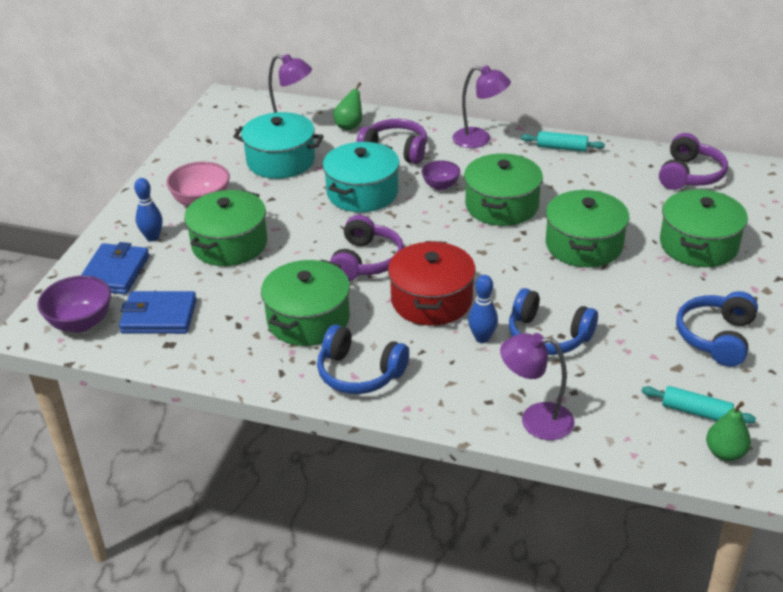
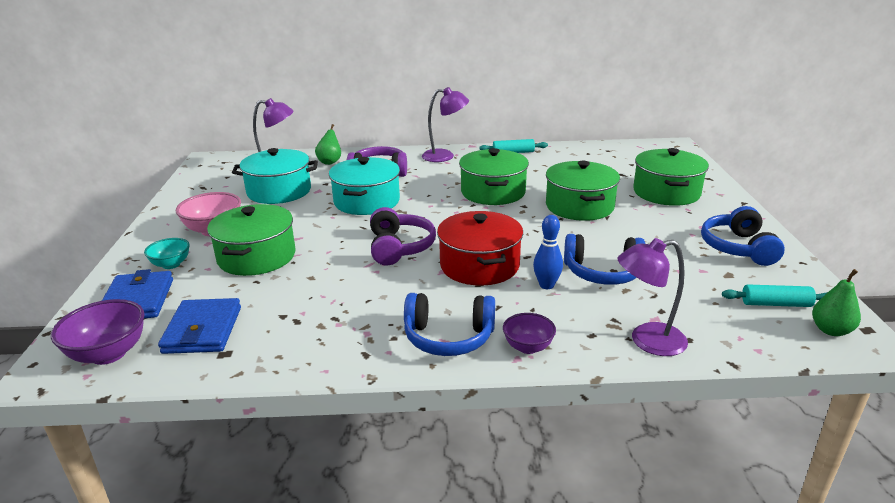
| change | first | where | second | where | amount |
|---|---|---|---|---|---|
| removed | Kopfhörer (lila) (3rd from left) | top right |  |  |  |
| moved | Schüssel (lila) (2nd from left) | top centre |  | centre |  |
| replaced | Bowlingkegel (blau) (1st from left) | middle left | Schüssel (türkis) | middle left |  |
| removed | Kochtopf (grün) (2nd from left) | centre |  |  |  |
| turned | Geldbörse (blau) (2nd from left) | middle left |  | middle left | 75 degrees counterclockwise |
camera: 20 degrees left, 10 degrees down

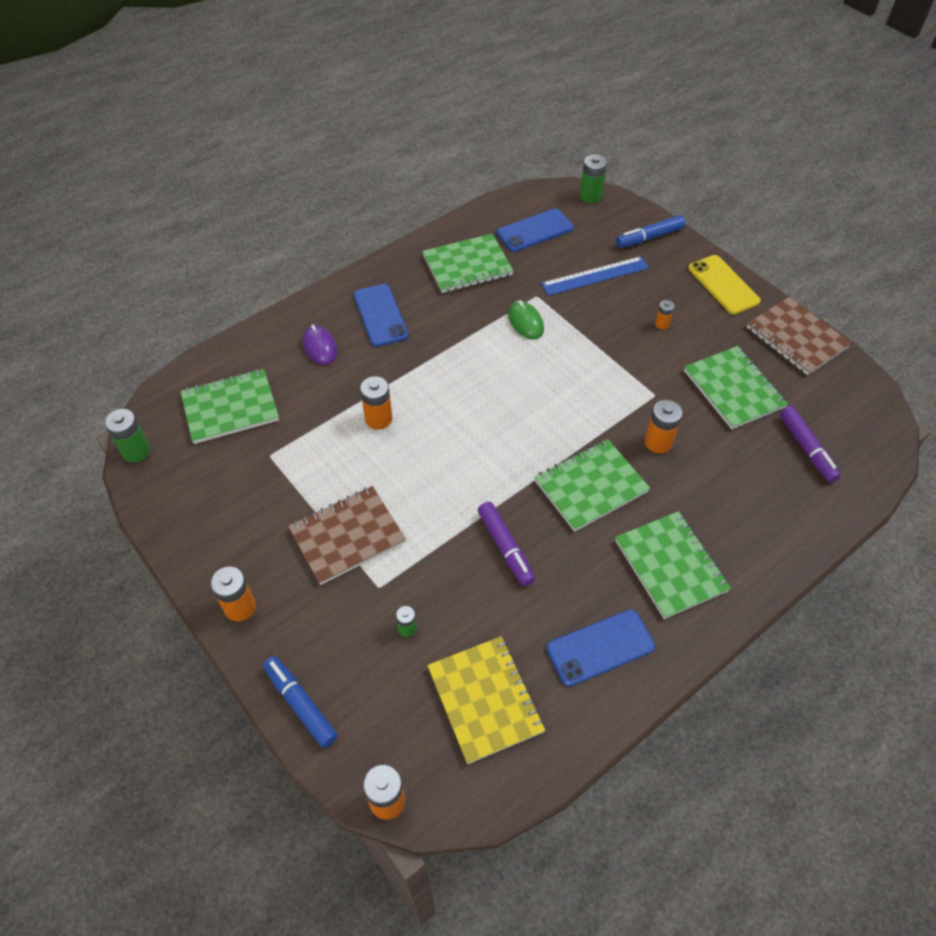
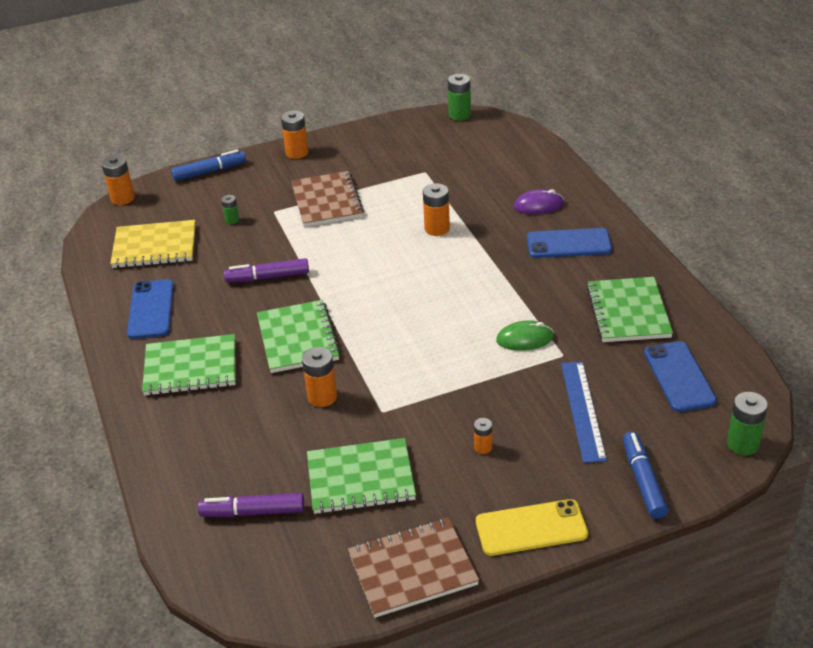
| change | first | where | second | where | amount |
|---|---|---|---|---|---|
| removed | Notizbuch (grün) (1st from left) | middle left |  |  |  |
camera: 110 degrees right, 15 degrees down

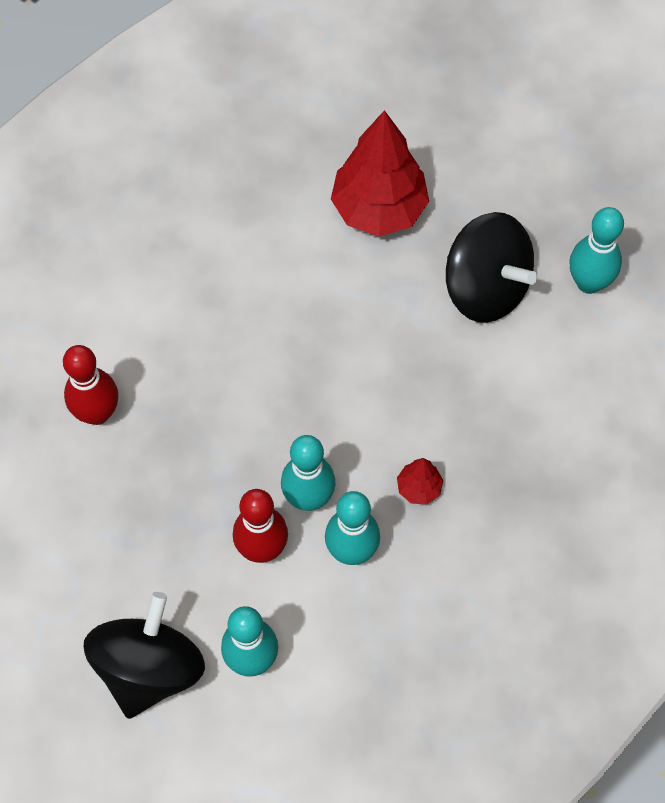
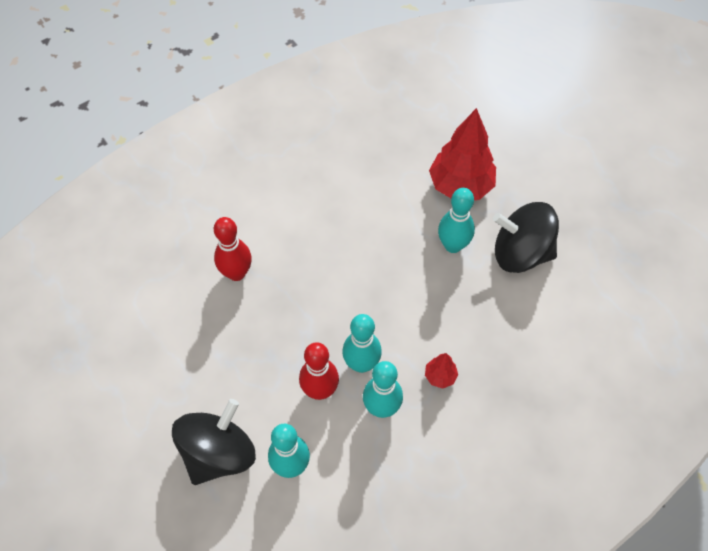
| change | first | where | second | where | amount |
|---|---|---|---|---|---|
| moved | Bowlingkegel (türkis) (4th from left) | top right |  | centre |  |
| turned | Kreisel (schwarz) (2nd from left) | top right |  | middle right | 135 degrees clockwise |
camera: 15 degrees right, 5 degrees down

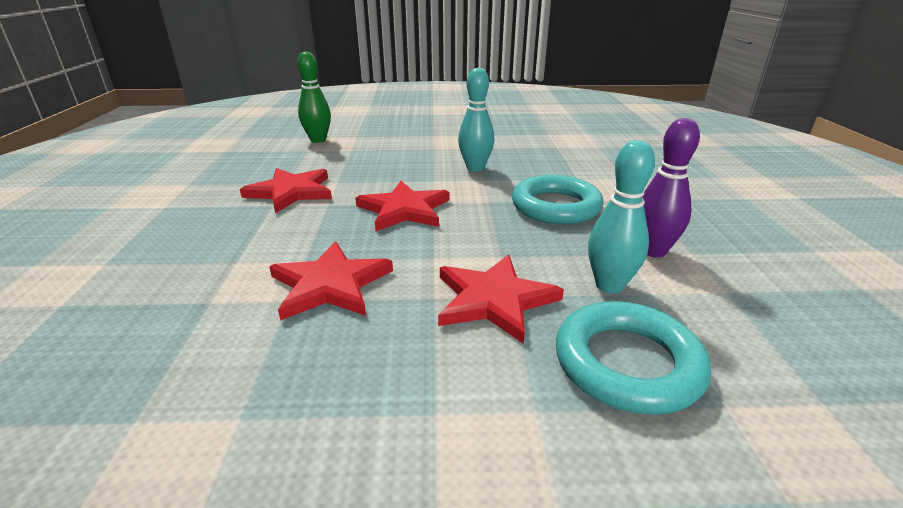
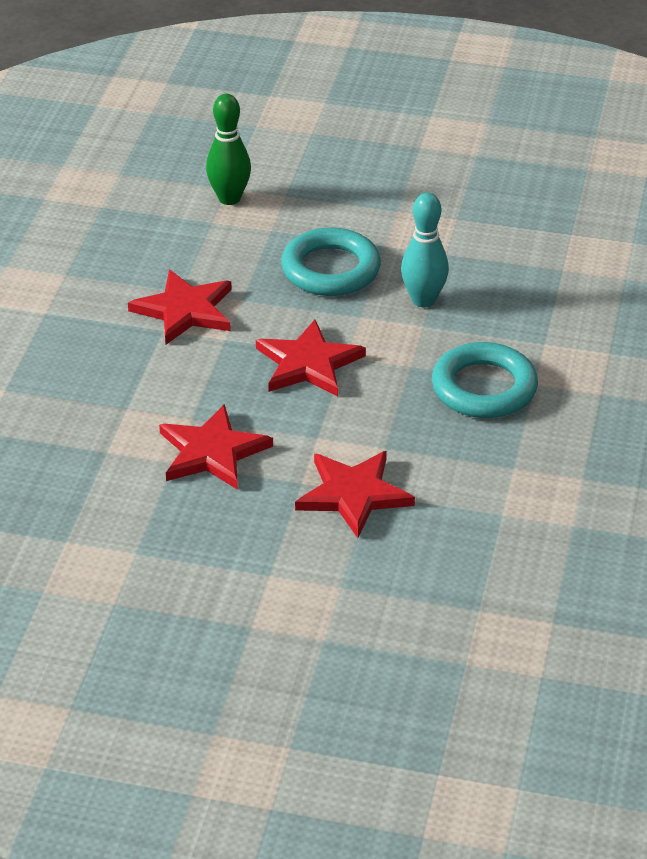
| change | first | where | second | where | amount |
|---|---|---|---|---|---|
| removed | Bowlingkegel (lila) | middle right |  |  |  |
| removed | Bowlingkegel (türkis) (2nd from left) | middle right |  |  |  |
| moved | Ring (türkis) (2nd from left in the first image) | bottom right | Ring (türkis) (1st from left) | top centre |  |
camera: 15 degrees right, 10 degrees up

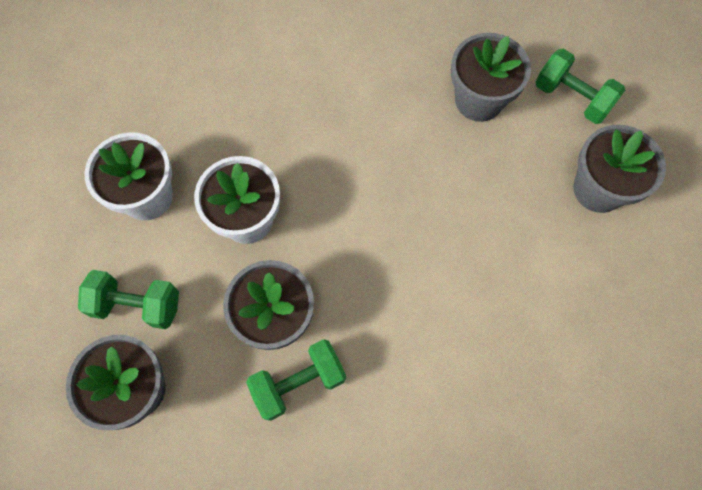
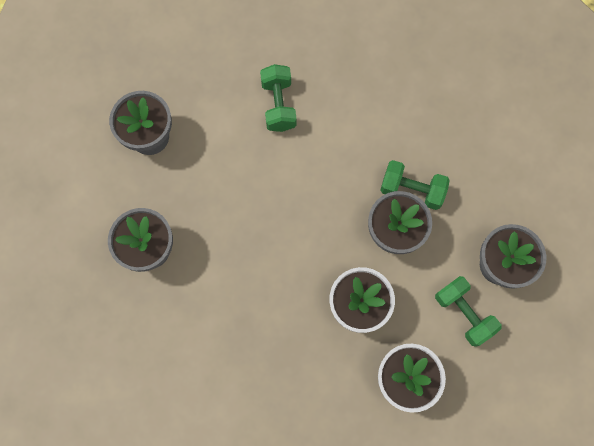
| change | first | where | second | where | amount |
|---|---|---|---|---|---|
| moved | Hantel (grün) (3rd from left in the first image) | top right | Hantel (grün) (1st from left) | top centre |  |
camera: 135 degrees left, 5 degrees up

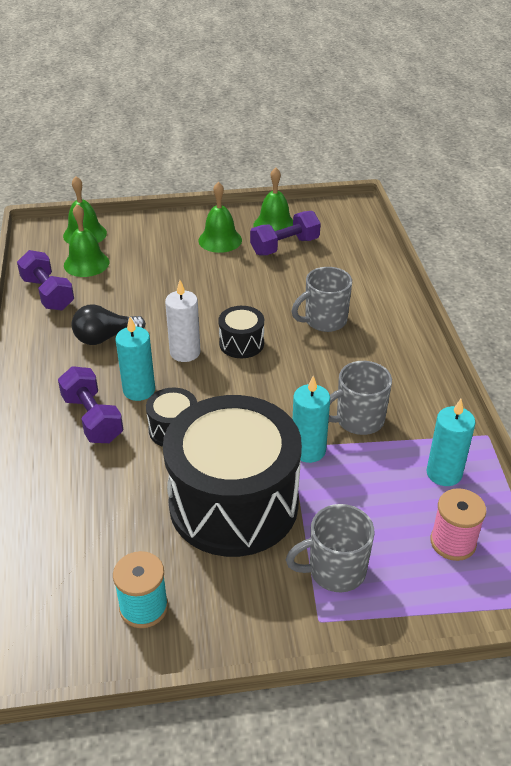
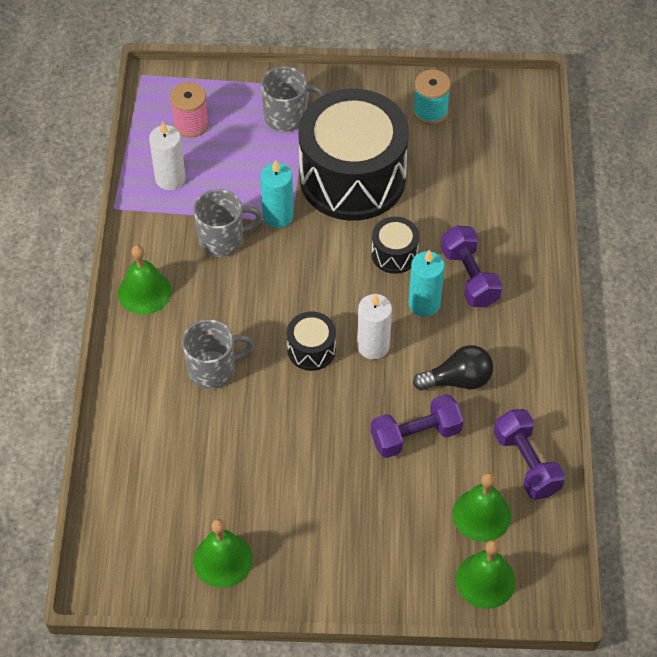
| change | first | where | second | where | amount |
|---|---|---|---|---|---|
| moved | Glocke (grün) (3rd from left in the first image) | top centre | Glocke (grün) (1st from left) | middle left |  |
| moved | Hantel (lila) (3rd from left in the first image) | top centre | Hantel (lila) (1st from left) | centre |  |
| recoloured | Kerze (türkis) (3rd from left) | middle right | Kerze (weiß) (1st from left) | top left |  |
camera: 170 degrees left, 15 degrees up

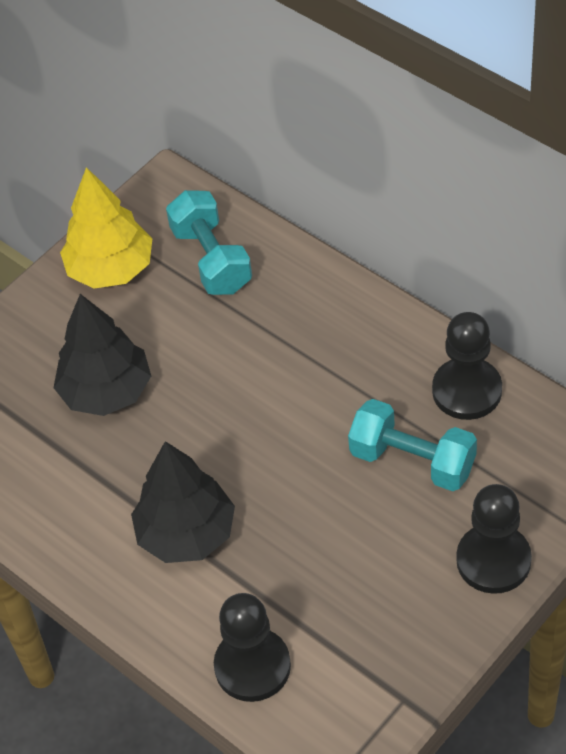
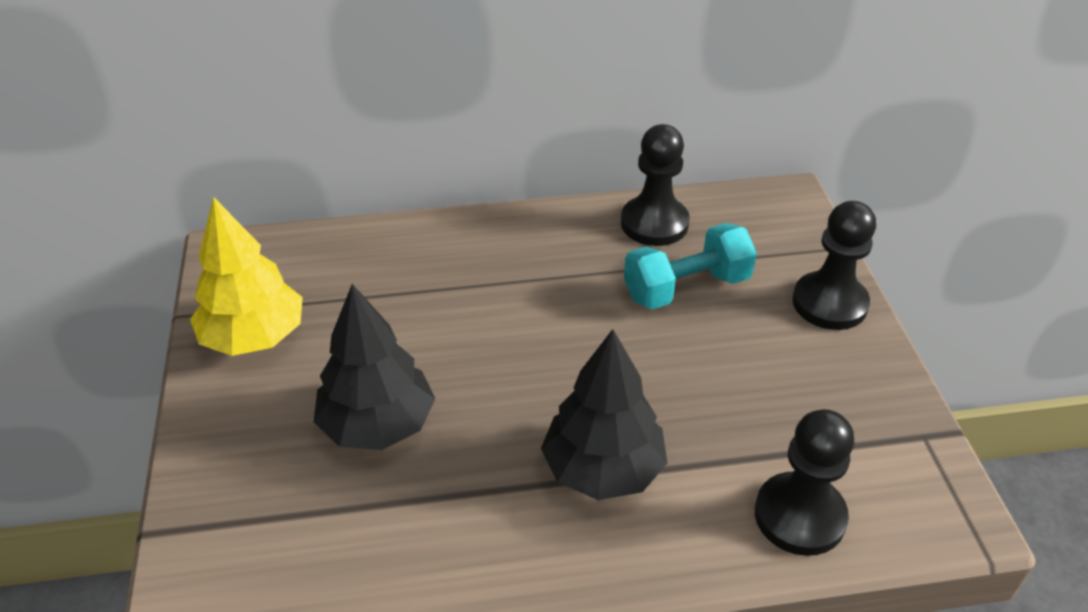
| change | first | where | second | where | amount |
|---|---|---|---|---|---|
| removed | Hantel (türkis) (1st from left) | top centre |  |  |  |
camera: 55 degrees left, 10 degrees down

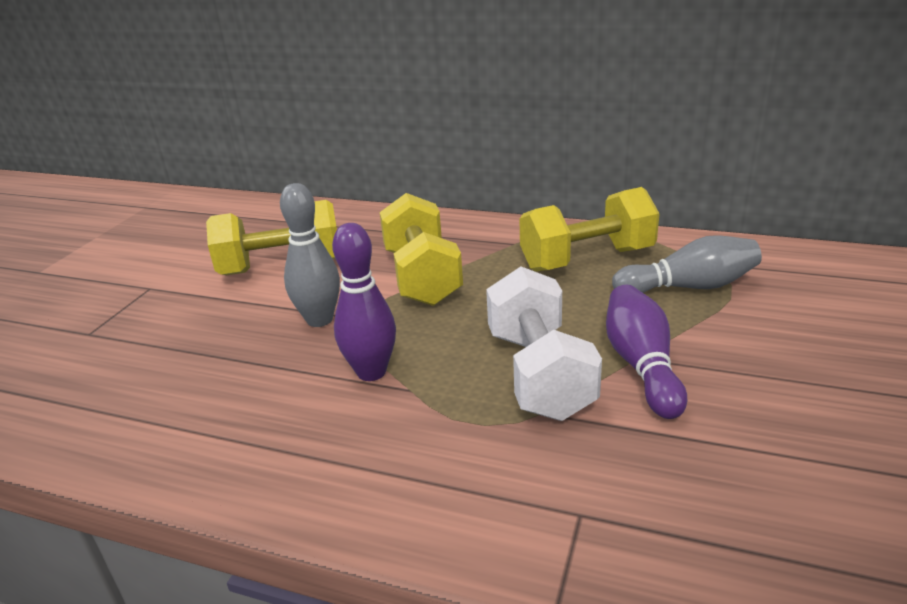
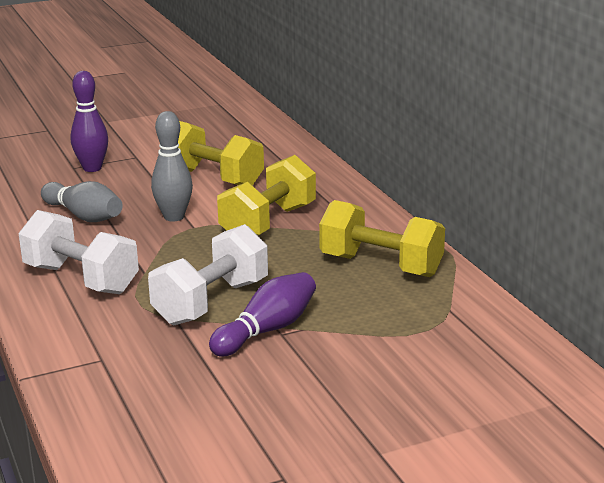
| change | first | where | second | where | amount |
|---|---|---|---|---|---|
| moved | Bowlingkegel (lila) (1st from left) | centre |  | top left |  |
| moved | Bowlingkegel (grau) (2nd from left in the first image) | middle right | Bowlingkegel (grau) (1st from left) | middle left |  |
| added |  |  | Hantel (weiß) (1st from left) | middle left |  |
camera: 45 degrees right, 5 degrees down

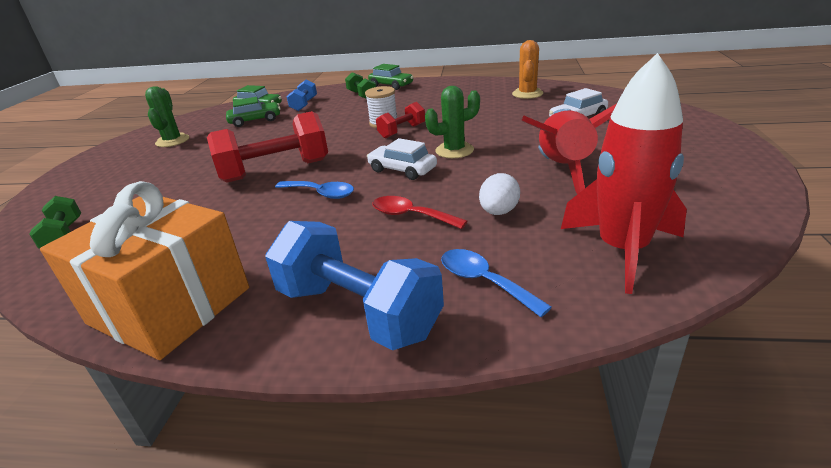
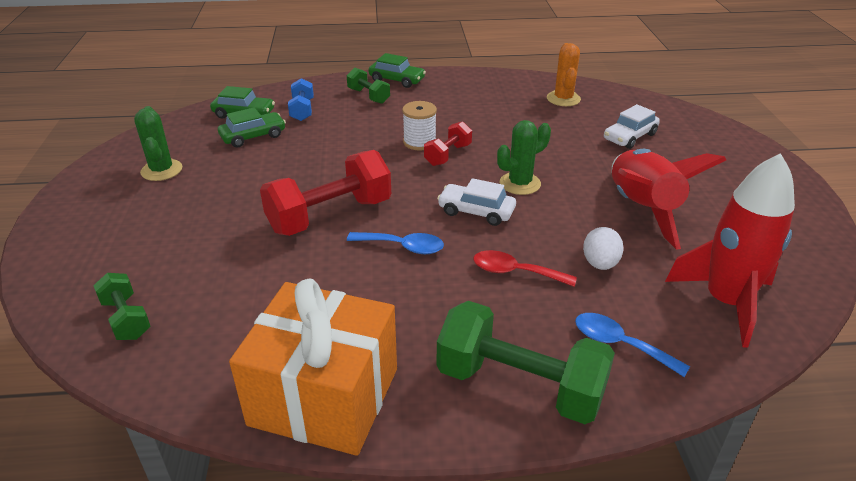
| change | first | where | second | where | amount |
|---|---|---|---|---|---|
| recoloured | Hantel (blau) (2nd from left) | centre | Hantel (grün) (3rd from left) | bottom centre |  |
camera: 15 degrees left, 5 degrees up

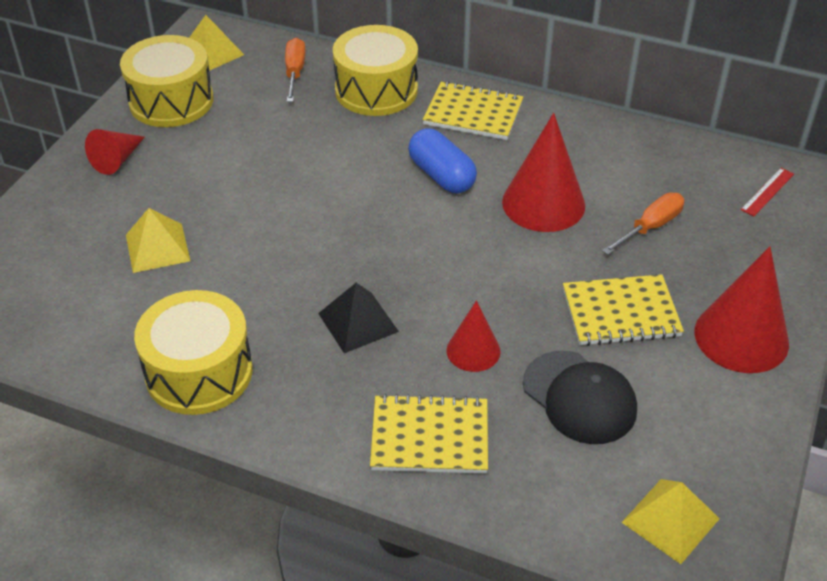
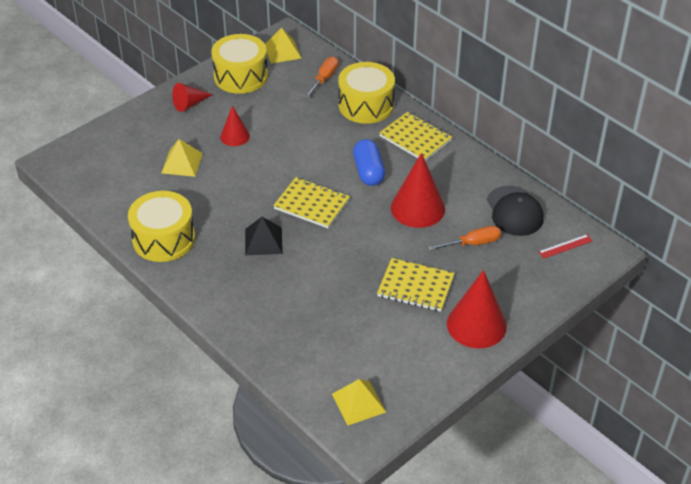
| change | first | where | second | where | amount |
|---|---|---|---|---|---|
| moved | Kegel (rot) (2nd from left) | centre |  | top centre |  |
| moved | Kappe (schwarz) | bottom right |  | middle right |  |
| moved | Notizbuch (gelb) (1st from left) | bottom centre |  | centre |  |
camera: 25 degrees right, 0 degrees up

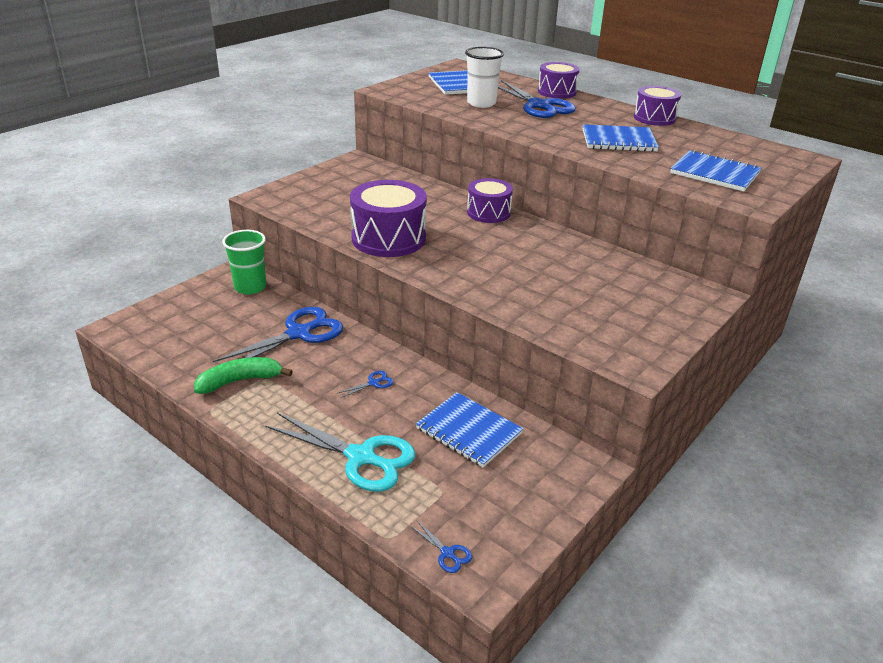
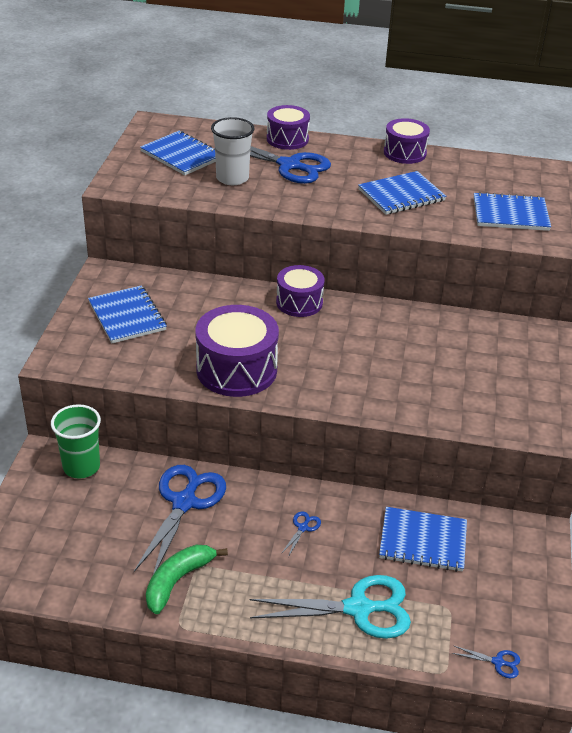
| change | first | where | second | where | amount |
|---|---|---|---|---|---|
| added |  |  | Notizbuch (blau) (1st from left) | middle left |  |
camera: 30 degrees left, 5 degrees up

